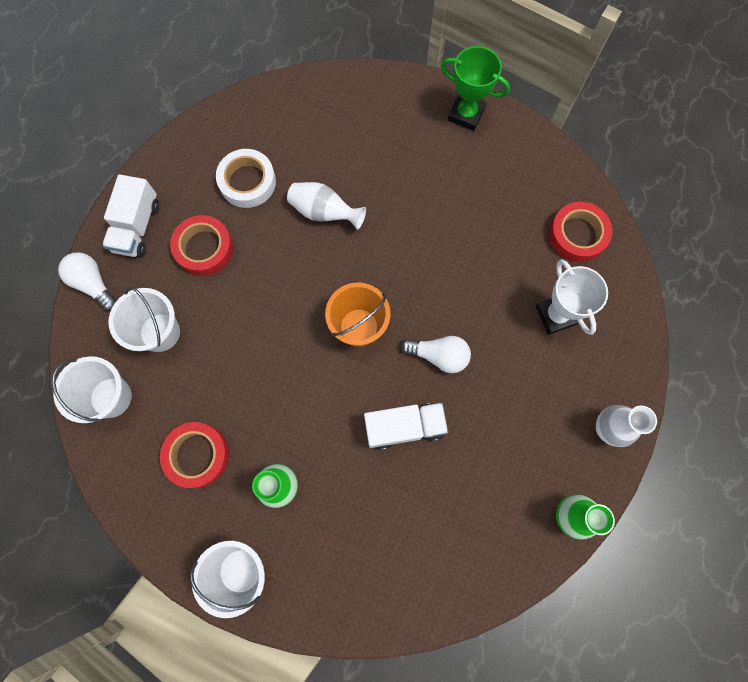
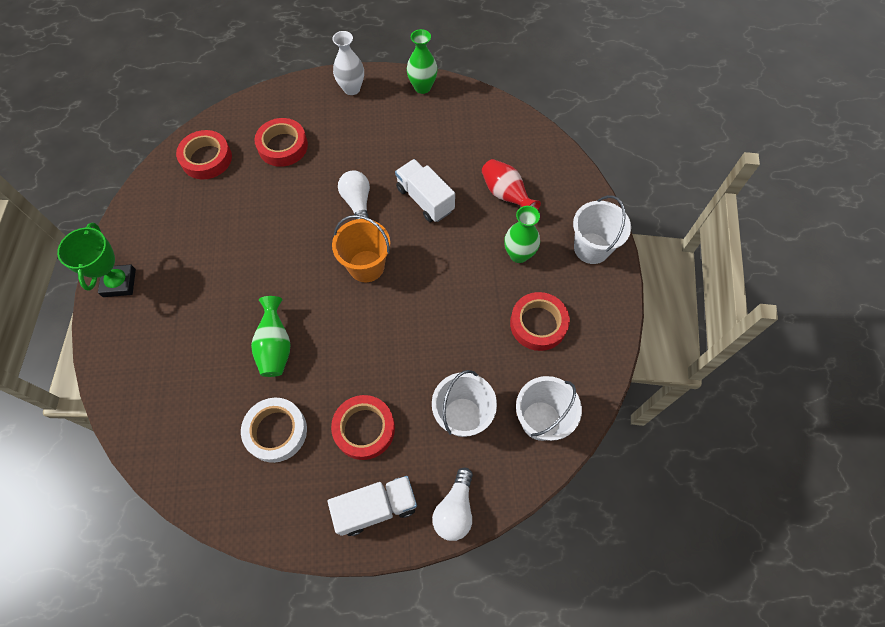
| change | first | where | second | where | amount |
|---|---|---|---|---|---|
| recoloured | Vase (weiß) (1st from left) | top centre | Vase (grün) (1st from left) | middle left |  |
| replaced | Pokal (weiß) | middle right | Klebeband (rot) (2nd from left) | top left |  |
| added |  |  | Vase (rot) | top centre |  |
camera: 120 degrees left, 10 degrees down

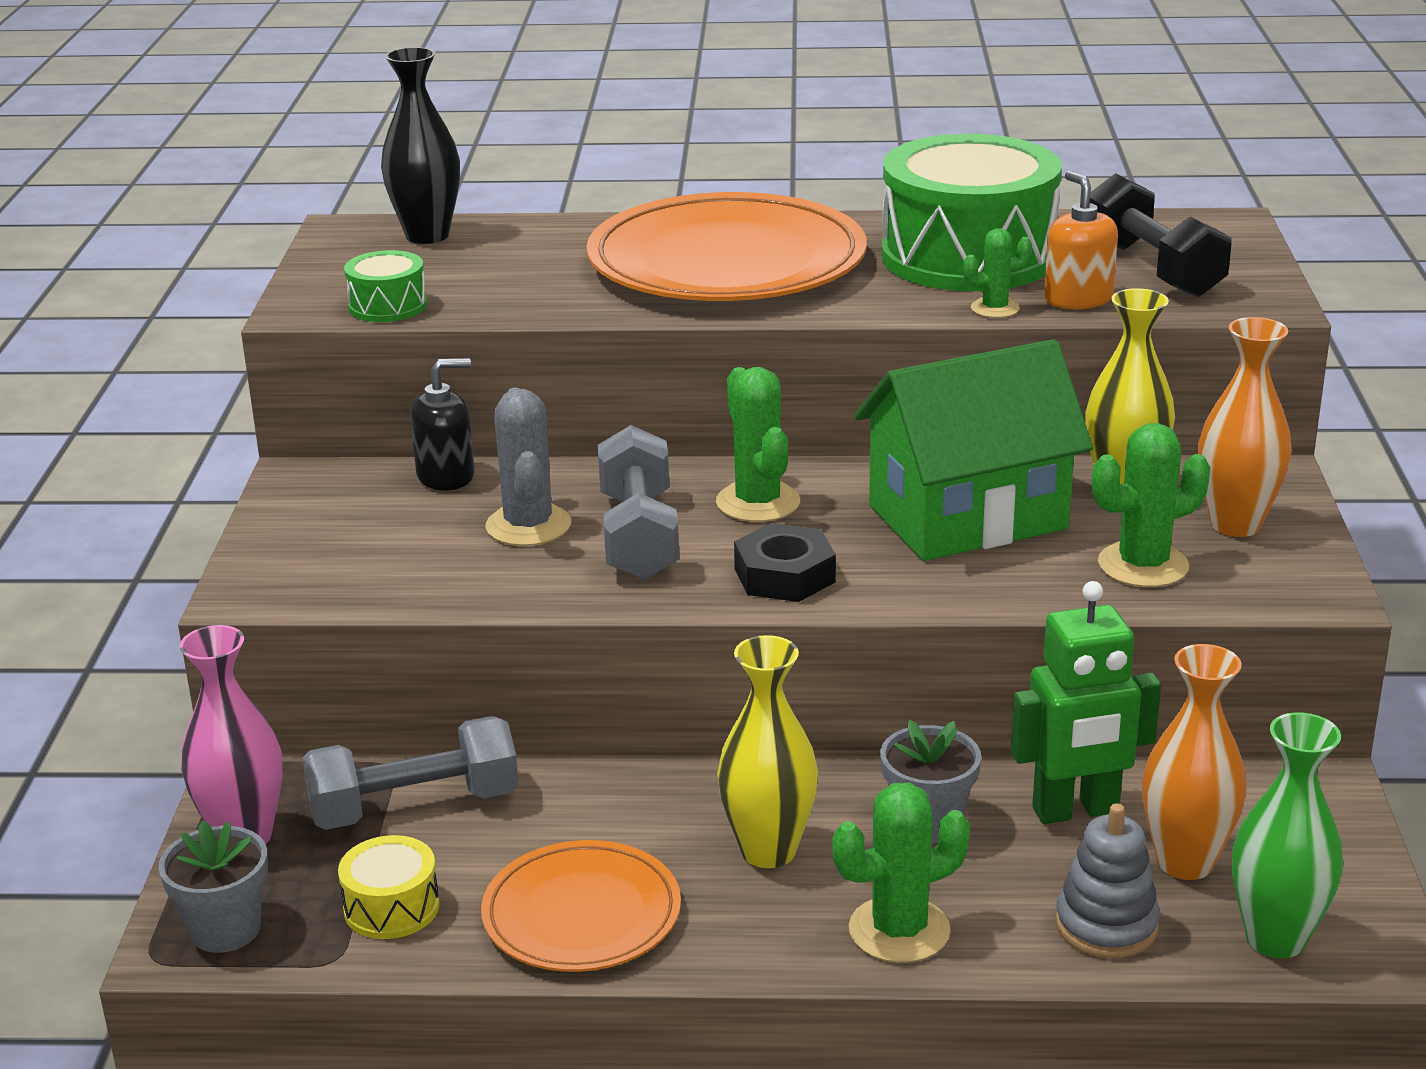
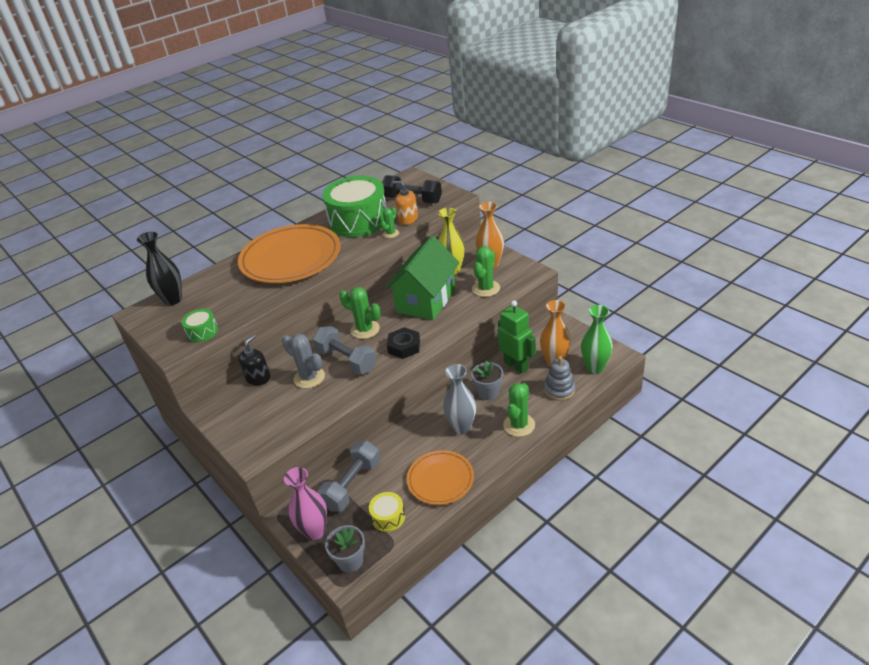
| change | first | where | second | where | amount |
|---|---|---|---|---|---|
| turned | Roboter (grün) | middle right |  | centre | 75 degrees counterclockwise |
| recoloured | Vase (gelb) (1st from left) | bottom centre | Vase (grau) | centre |  |
camera: 40 degrees left, 10 degrees up

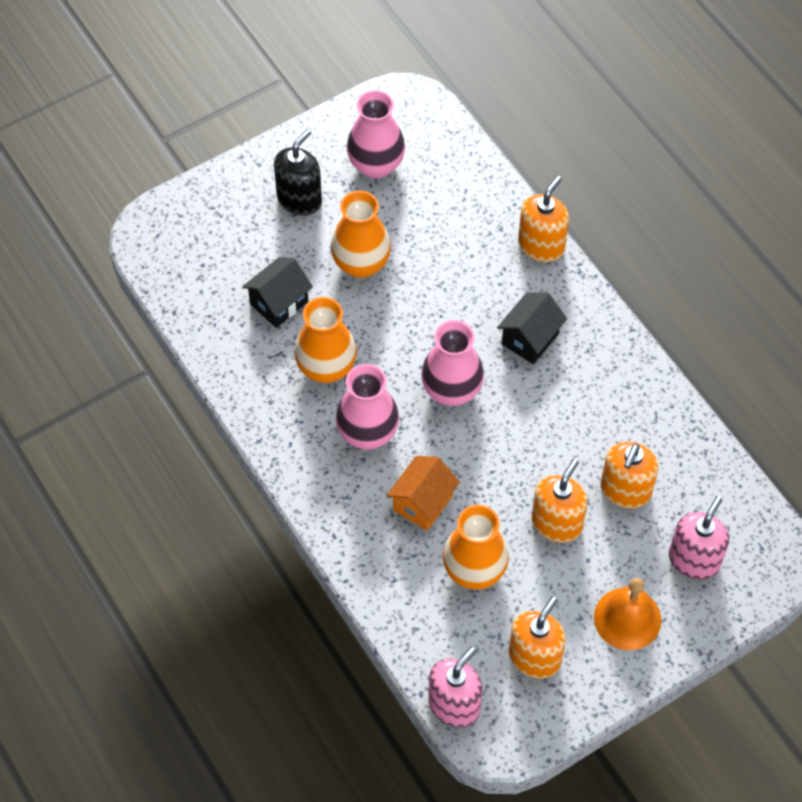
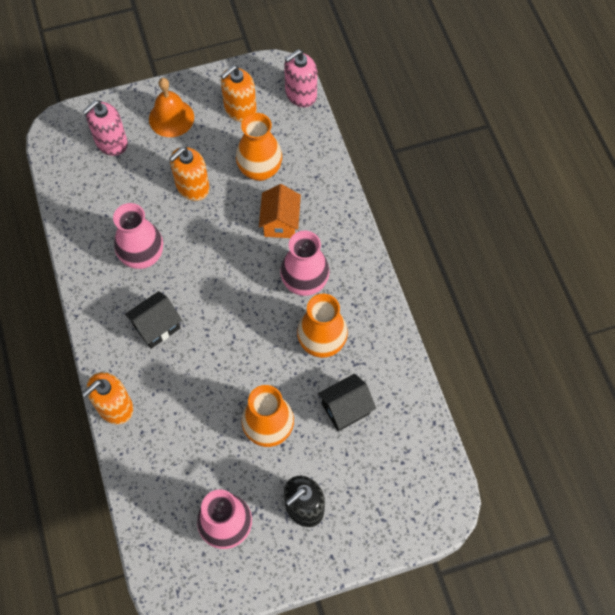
| change | first | where | second | where | amount |
|---|---|---|---|---|---|
| moved | Vase (rosa) (3rd from left in the first image) | centre | Vase (rosa) (1st from left) | middle left |  |
| removed | Seifenspender (orange) (4th from left) | middle right |  |  |  |
| turned | Haus (orange) | centre |  | centre | 45 degrees counterclockwise |
camera: 165 degrees left, 5 degrees up

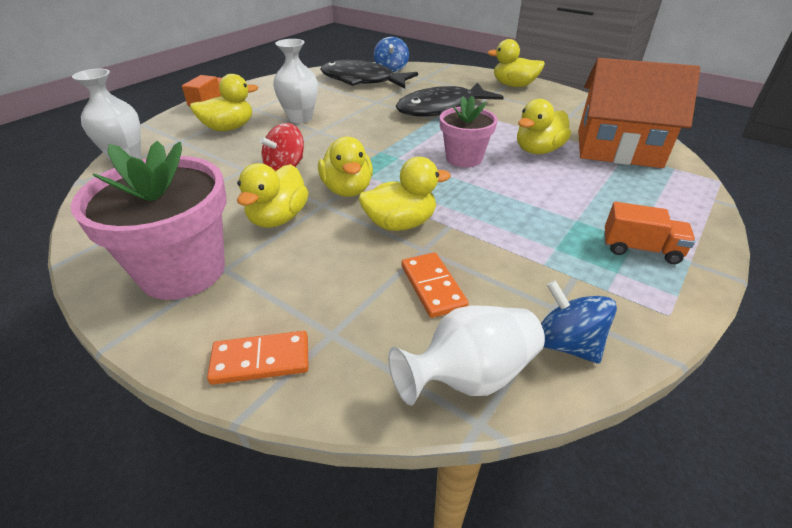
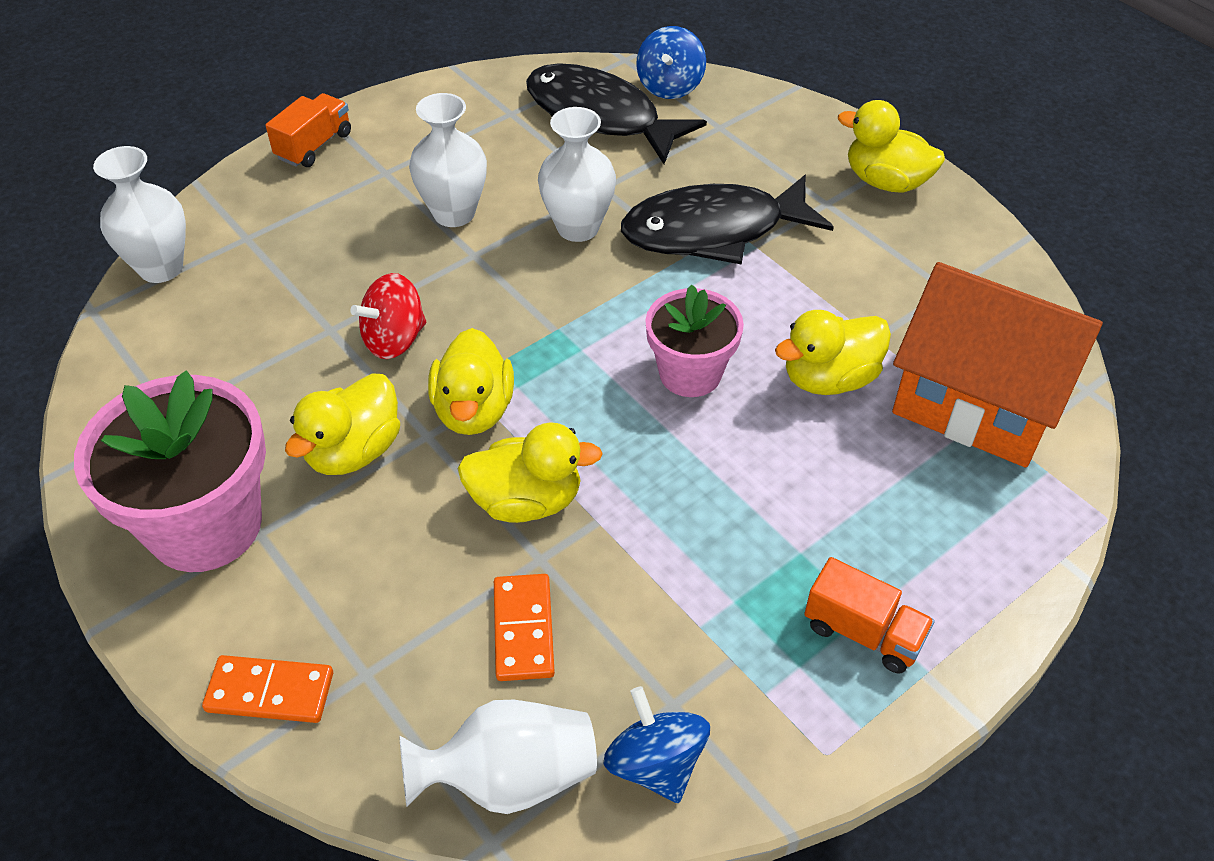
| change | first | where | second | where | amount |
|---|---|---|---|---|---|
| removed | Ente (gelb) (1st from left) | top left |  |  |  |
| added |  |  | Vase (weiß) (4th from left) | top centre |  |
camera: 15 degrees right, 10 degrees up

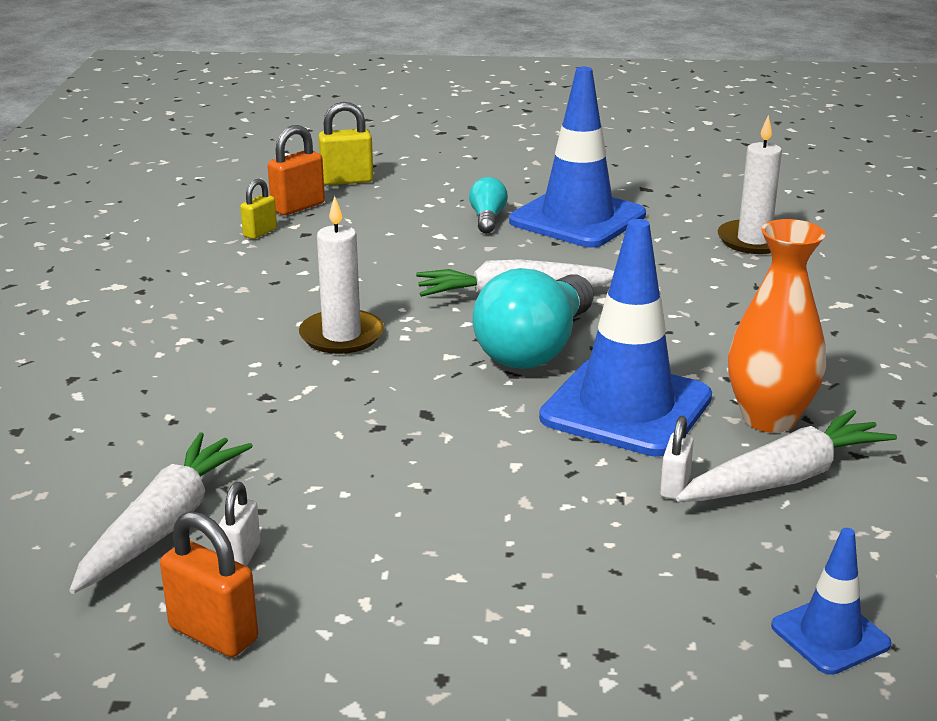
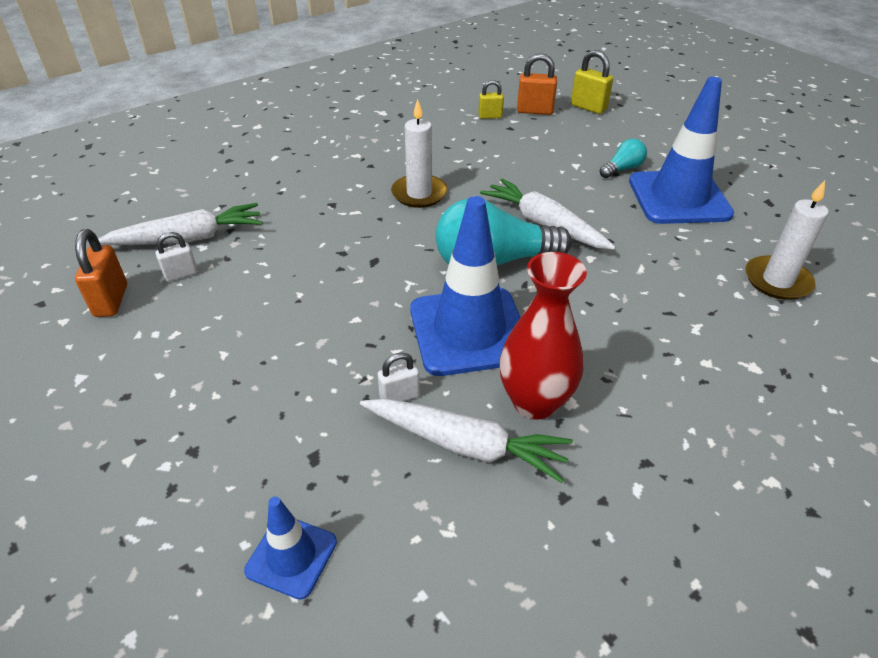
| change | first | where | second | where | amount |
|---|---|---|---|---|---|
| recoloured | Vase (orange) | middle right | Vase (rot) | centre |  |
camera: 50 degrees right, 15 degrees up

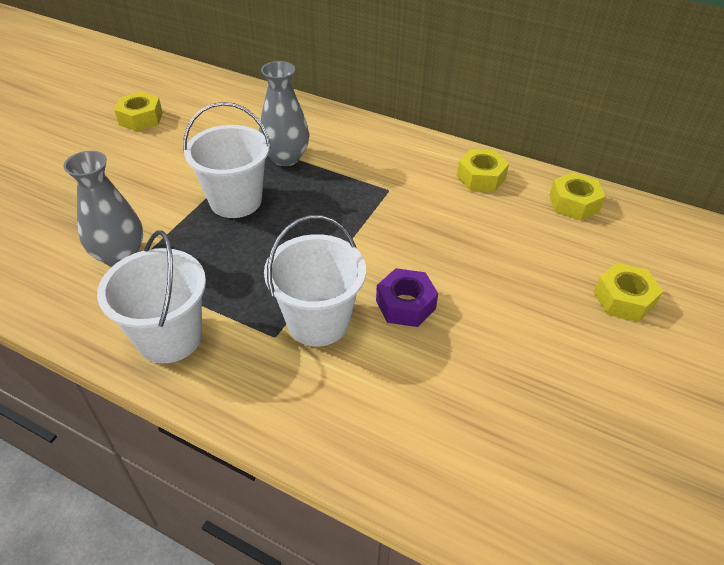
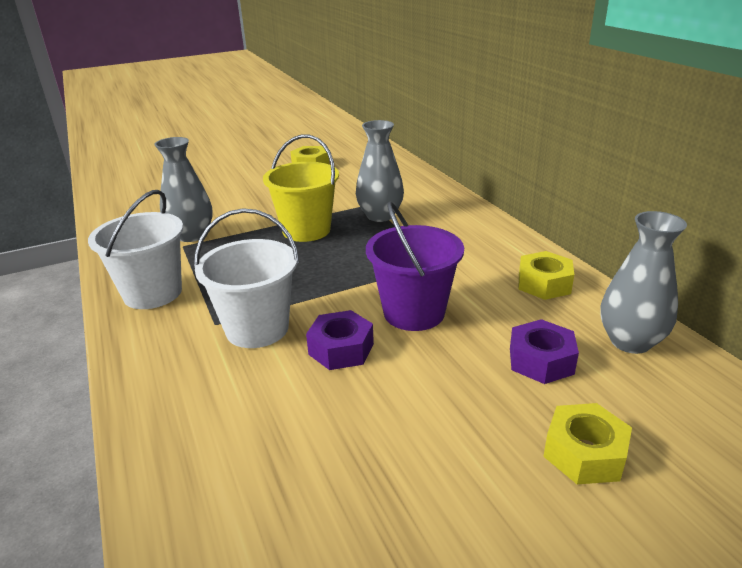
| change | first | where | second | where | amount |
|---|---|---|---|---|---|
| recoloured | Eimer (weiß) (2nd from left) | top left | Eimer (gelb) | top centre |  |
| replaced | Sechskantmutter (gelb) (3rd from left) | middle right | Vase (grau) (3rd from left) | middle right |  |
| added |  |  | Eimer (lila) | centre |  |
| added |  |  | Sechskantmutter (lila) (2nd from left) | middle right |  |
camera: 40 degrees right, 15 degrees down

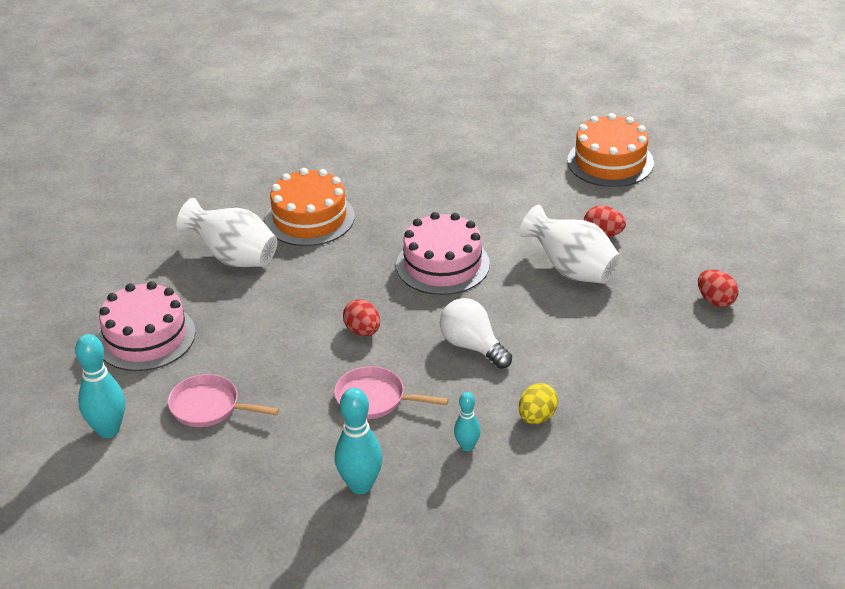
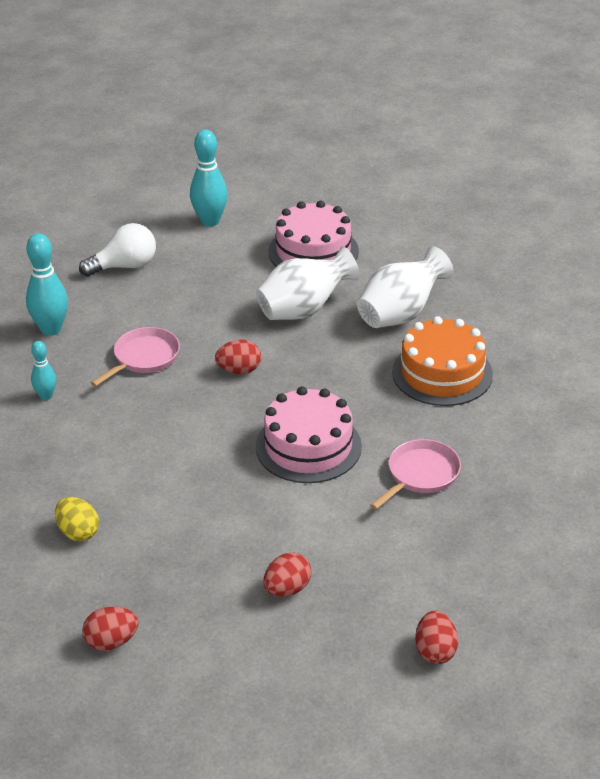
| change | first | where | second | where | amount |
|---|---|---|---|---|---|
| replaced | Kuchen (orange) (2nd from left) | top right | Ei (rot) (4th from left) | bottom right |  |
| moved | Vase (weiß) (2nd from left in the first image) | middle right | Vase (weiß) (1st from left) | centre |  |
| moved | Glühbirne (weiß) | centre |  | top left |  |
| moved | Pfanne (rosa) (1st from left in the first image) | bottom left | Pfanne (rosa) (2nd from left) | middle right |  |
| moved | Ei (gelb) | bottom centre |  | middle left |  |
camera: 110 degrees right, 0 degrees up

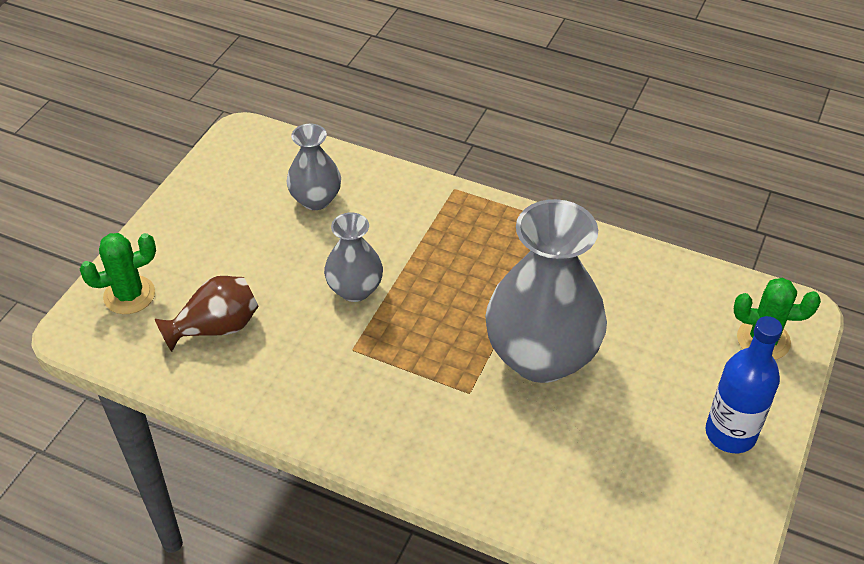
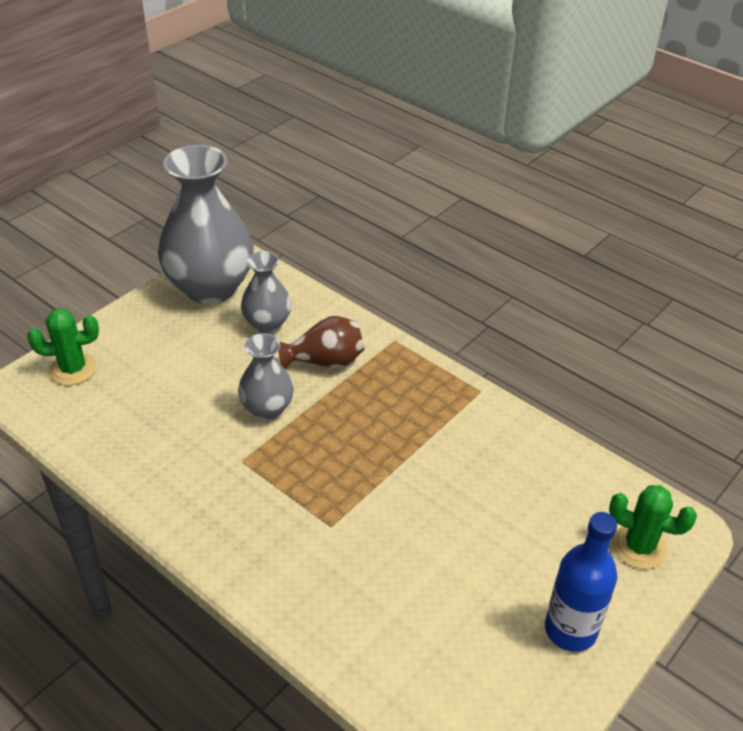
| change | first | where | second | where | amount |
|---|---|---|---|---|---|
| moved | Vase (grau) (3rd from left in the first image) | centre | Vase (grau) (1st from left) | top left |  |
| moved | Vase (braun) | middle left |  | centre |  |
camera: 15 degrees right, 5 degrees down

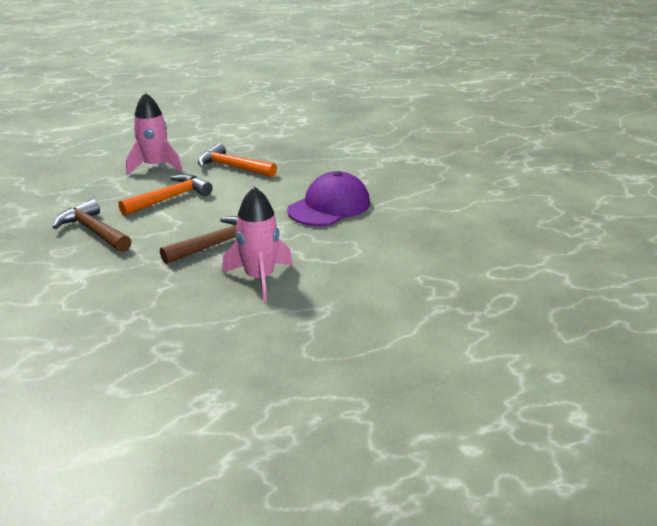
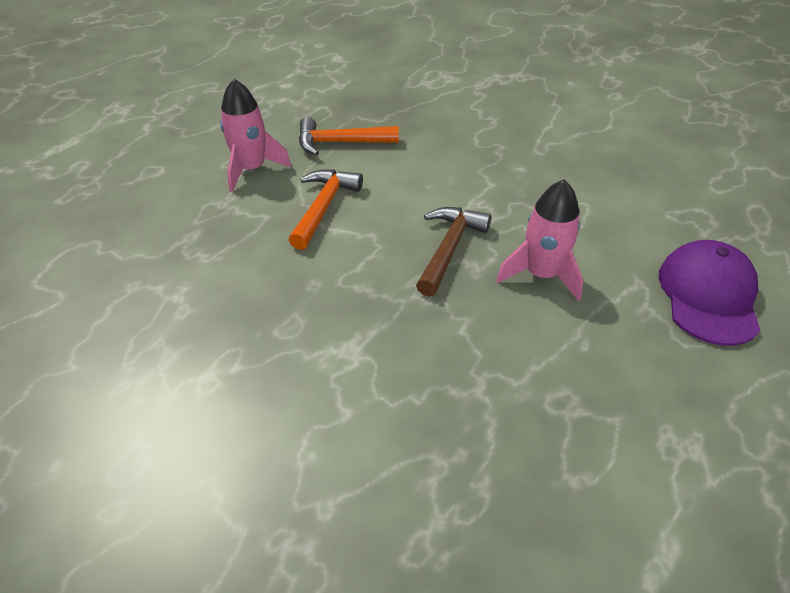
| change | first | where | second | where | amount |
|---|---|---|---|---|---|
| moved | Kappe (lila) | centre |  | middle right |  |
| removed | Hammer (braun) (1st from left) | middle left |  |  |  |
camera: 30 degrees left, 15 degrees up

